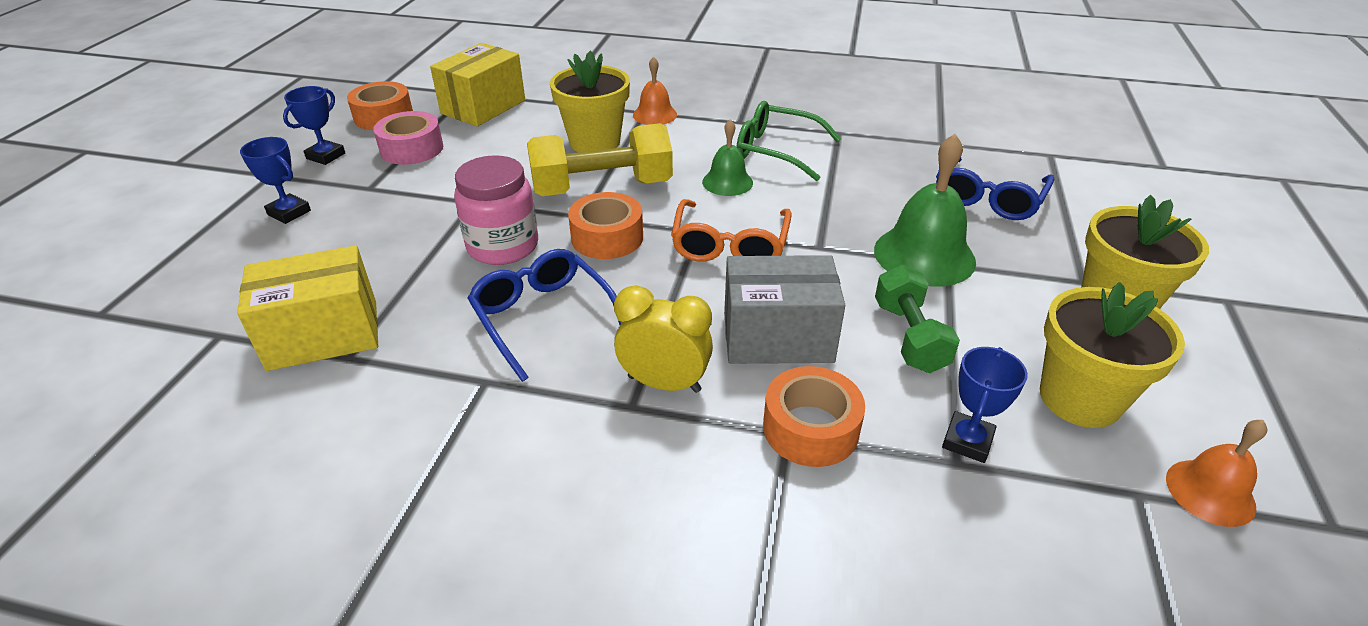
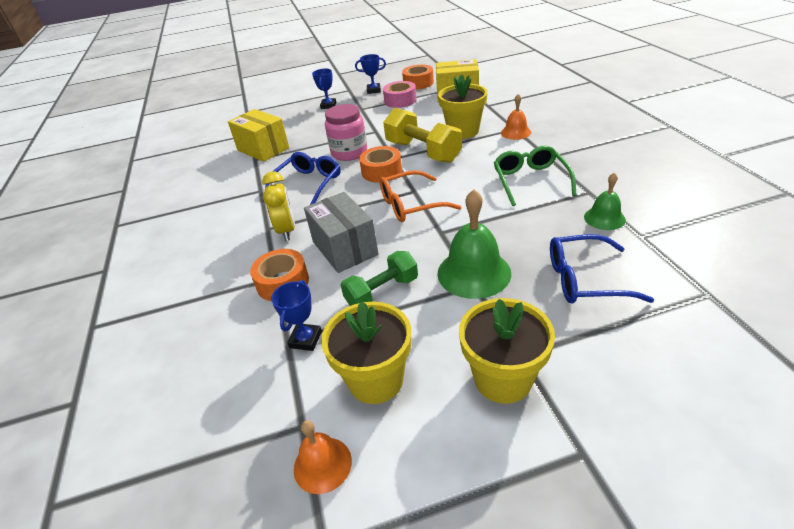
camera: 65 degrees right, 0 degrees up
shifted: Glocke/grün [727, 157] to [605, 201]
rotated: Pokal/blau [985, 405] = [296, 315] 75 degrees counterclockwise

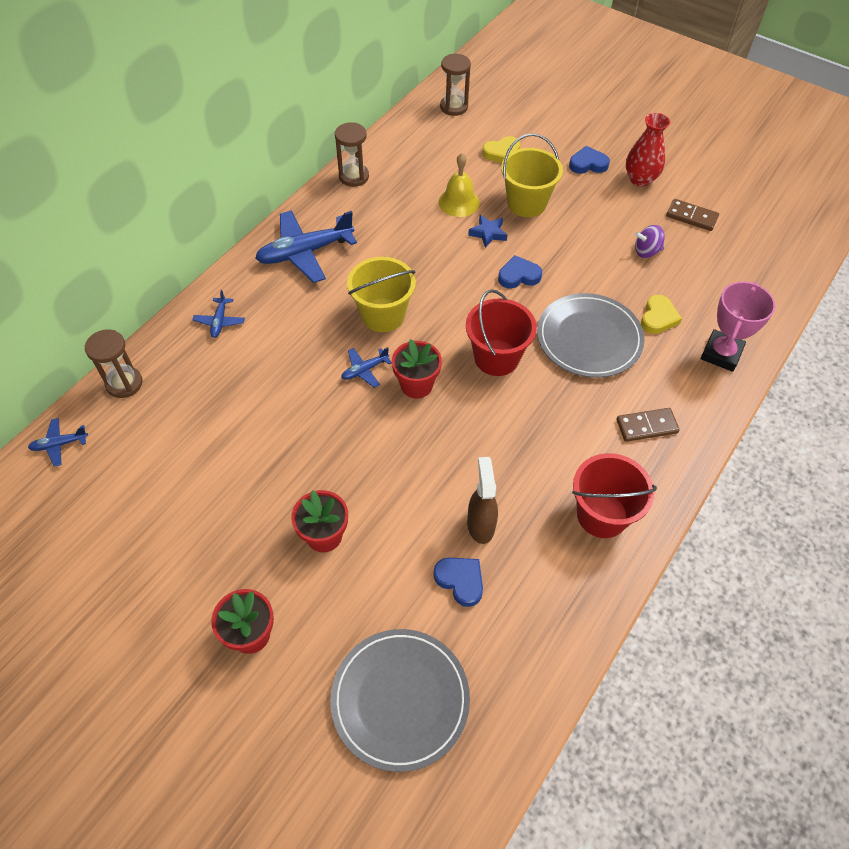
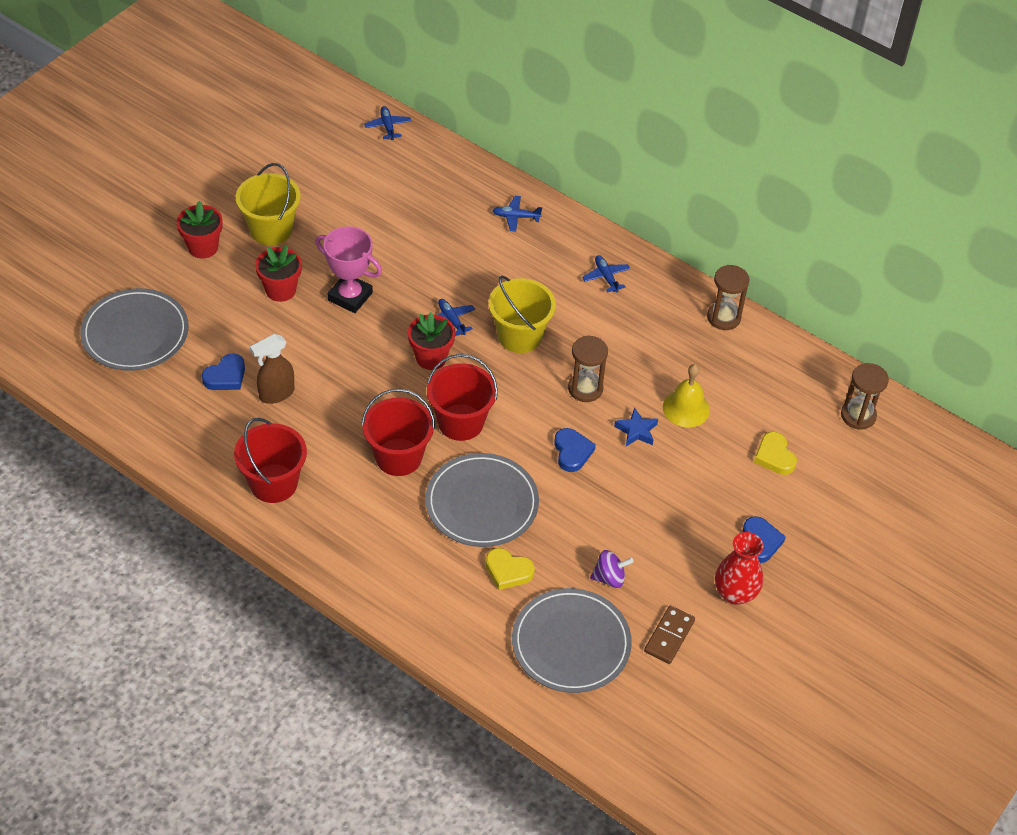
camera: 90 degrees right, 5 degrees down
gone: Dominostein/braun [648, 425]
new: Eimer/rot [398, 432]; Teller/grau [572, 640]
shifted: Eimer/gelb [532, 175] to [268, 204]; Pokal/rosa [738, 327] to [348, 269]; Sanduhr/braun [114, 364] to [588, 368]
rotated: Sprühflasche/braun [482, 500] = [272, 369] 150 degrees clockwise; Kreisel/lila [650, 241] = [612, 569] 90 degrees clockwise
scaled: Flugzeug/blau [306, 246] = [606, 274] x0.48

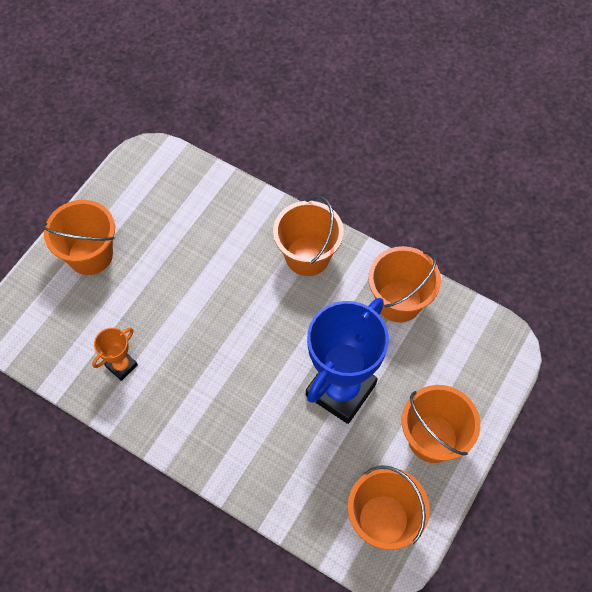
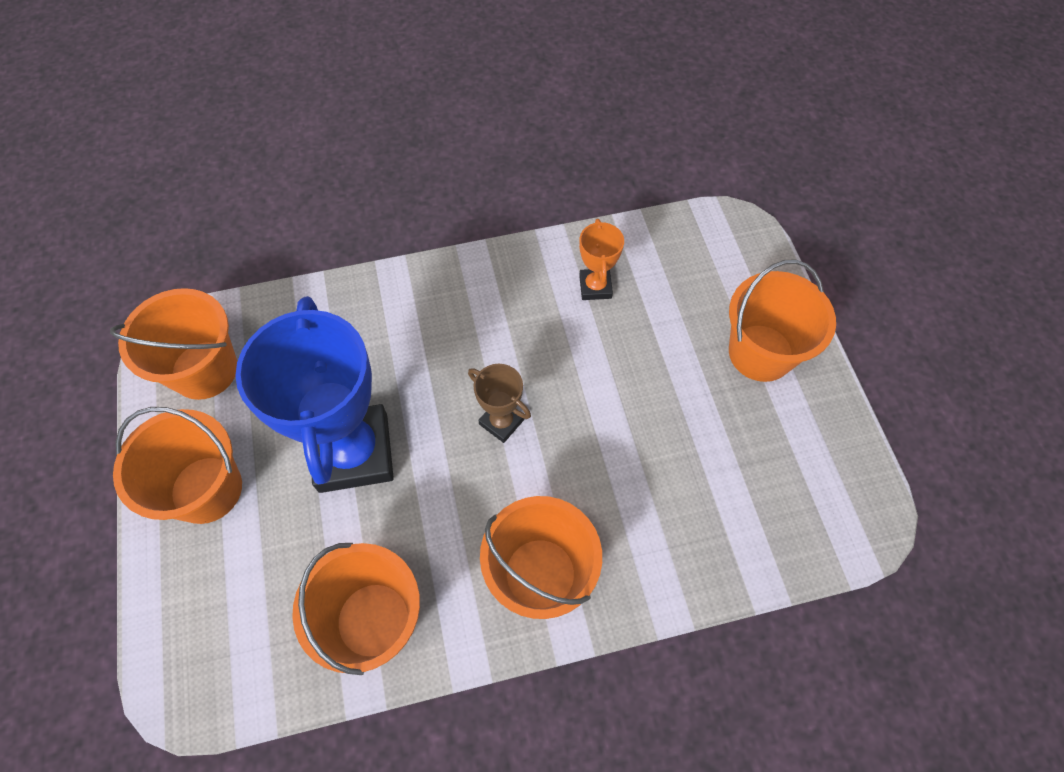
camera: 135 degrees right, 0 degrees up
new: Pokal/braun [499, 403]

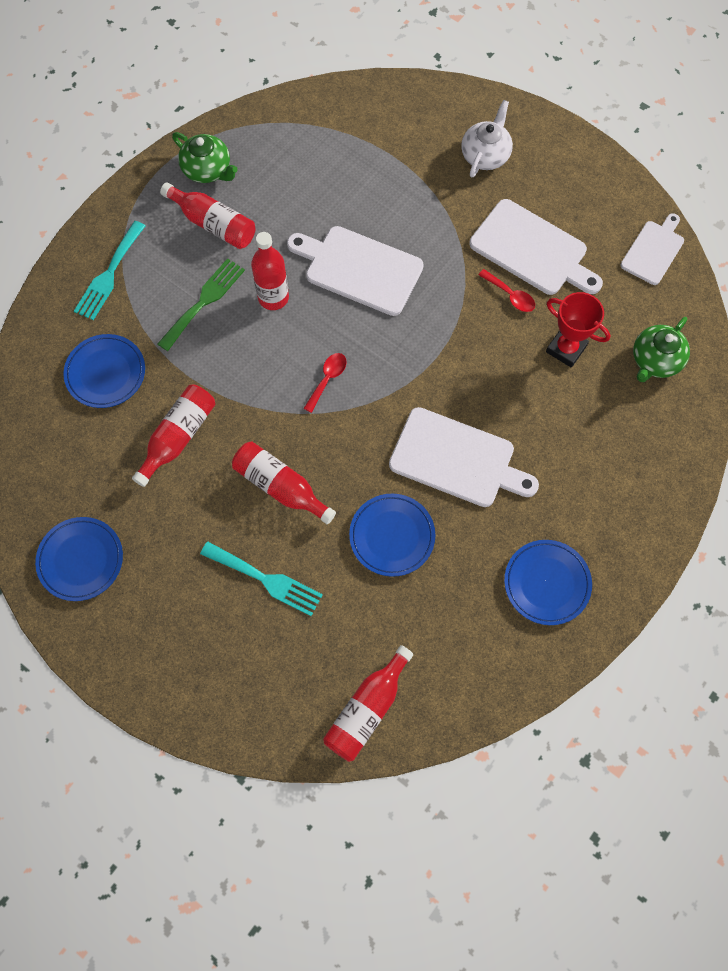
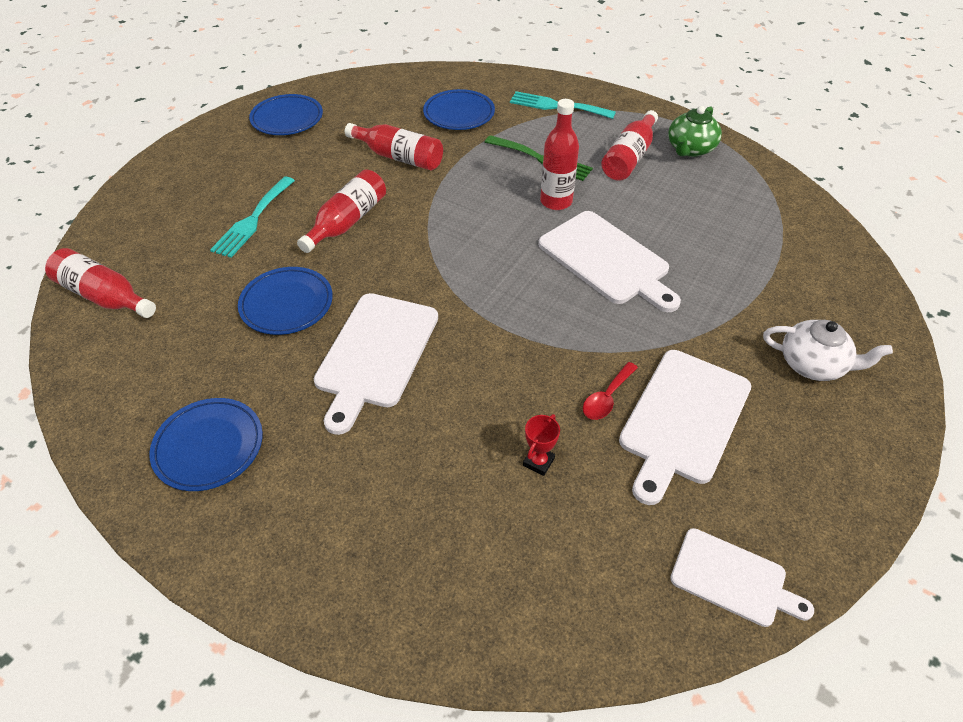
camera: 85 degrees right, 20 degrees down
gone: Löffel/rot [325, 383]; Teekanne/grün [661, 349]
rotated: Schneidebrett/weiß [355, 271] = [609, 261] 120 degrees clockwise
scaled: Pokal/rot [578, 330] = [541, 445] x0.57

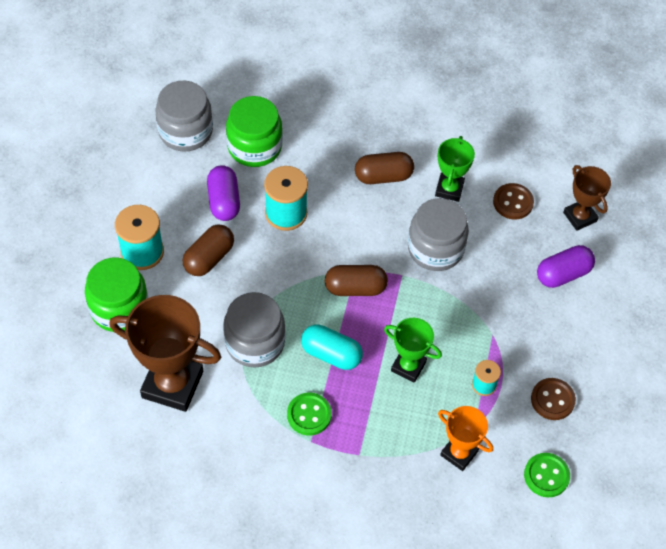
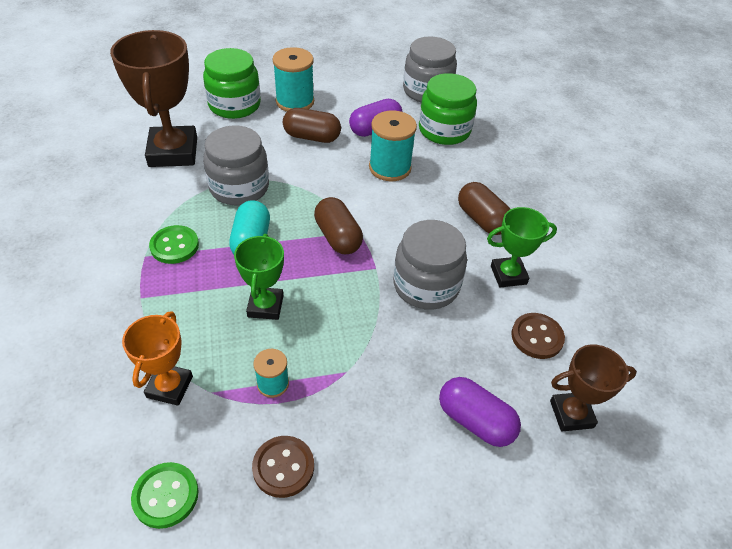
camera: 65 degrees right, 10 degrees down
rotated: Pokal/braun [587, 198] = [593, 388] 45 degrees clockwise

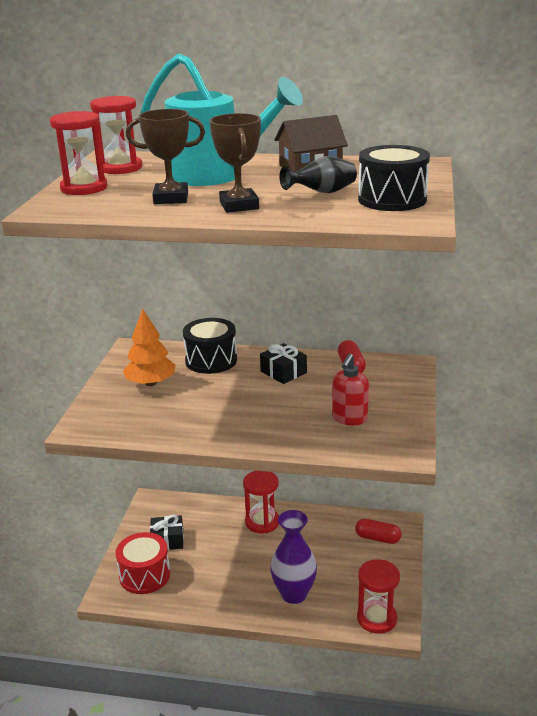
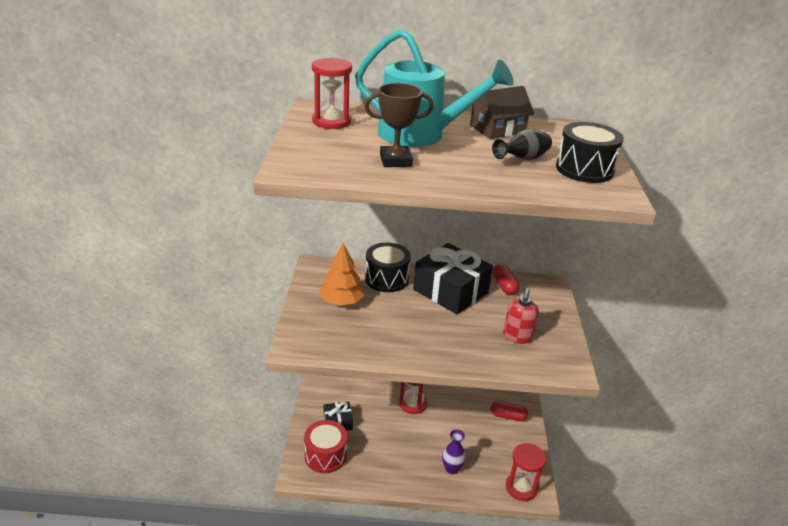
camera: 10 degrees left, 5 degrees up
gone: Sanduhr/rot [79, 153]; Pokal/braun [235, 163]
scaled: Geschenk/schwarz [283, 363] = [453, 278] x1.95; Vase/lila [293, 557] = [454, 451] x0.63

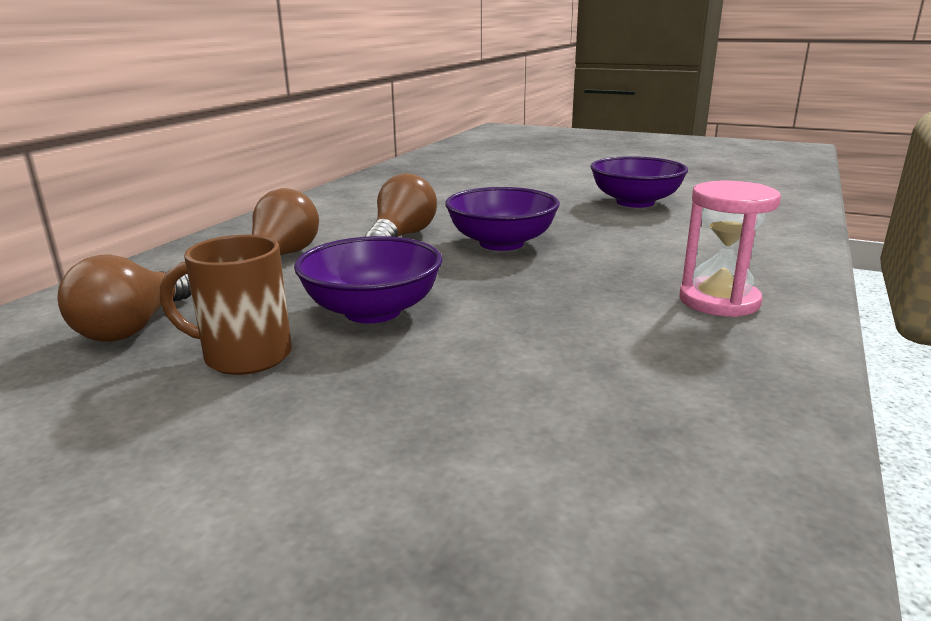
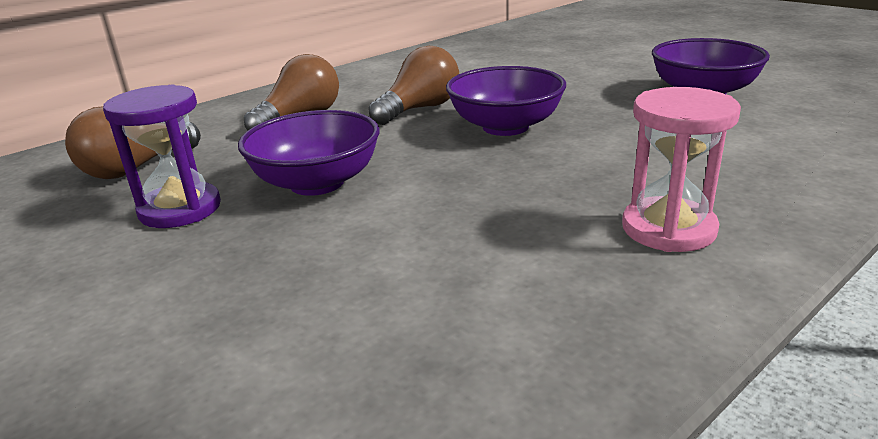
camera: 25 degrees right, 5 degrees up
swapped: Tasse/braun [226, 305] to Sanduhr/lila [162, 156]

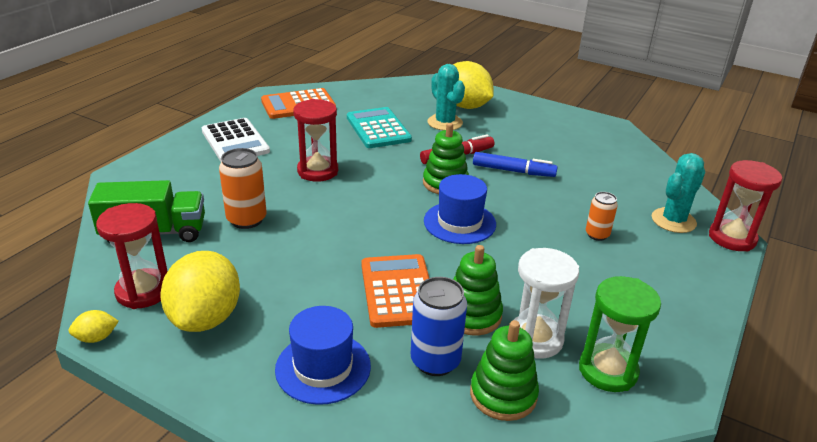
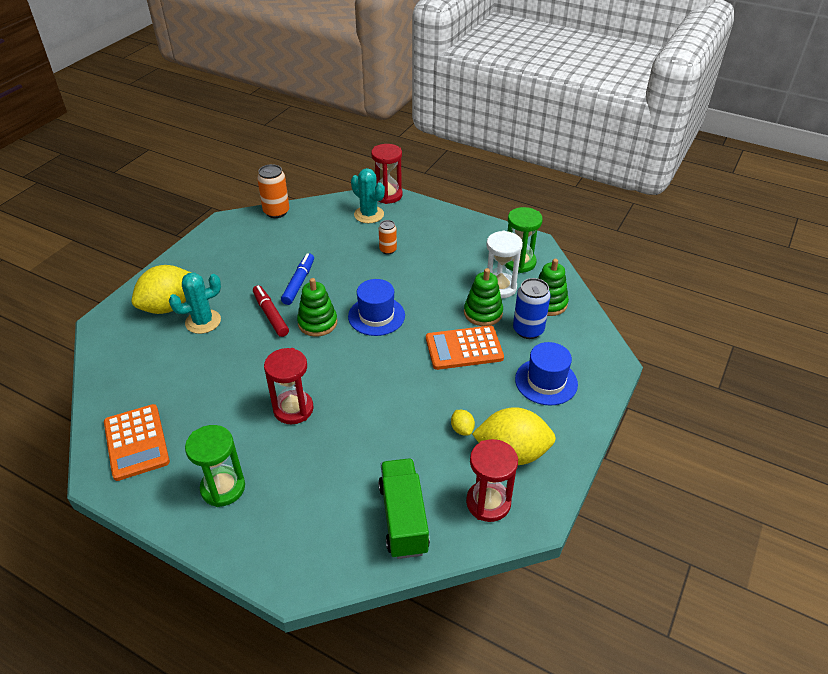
camera: 90 degrees left, 10 degrees up
gone: Taschenrechner/türkis [379, 127]
shifted: Dose/orange [243, 188] to [273, 191]; Zitrone/gelb [93, 326] to [463, 422]
swapped: Taschenrechner/weiß [236, 140] to Sanduhr/grün [215, 466]

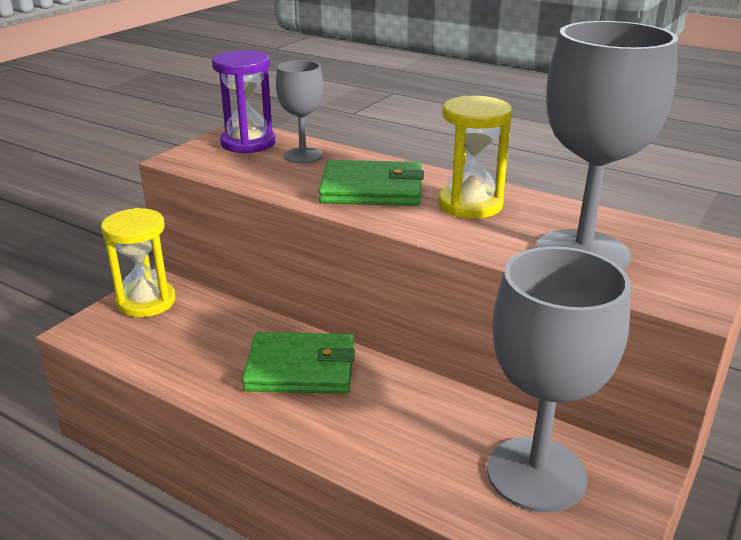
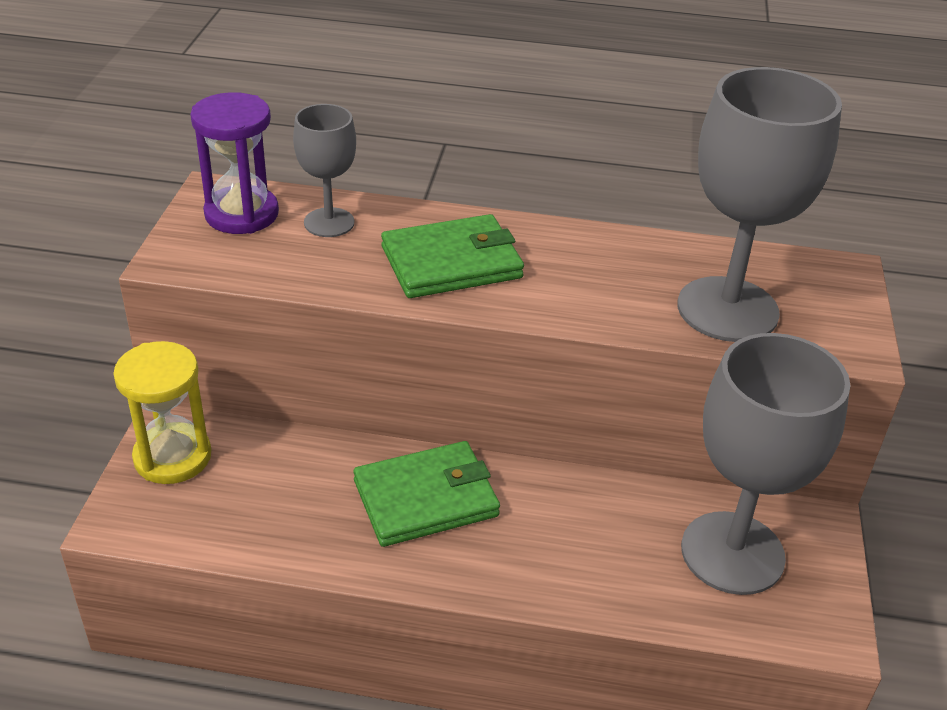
camera: 25 degrees left, 10 degrees up
gone: Sanduhr/gelb [475, 157]

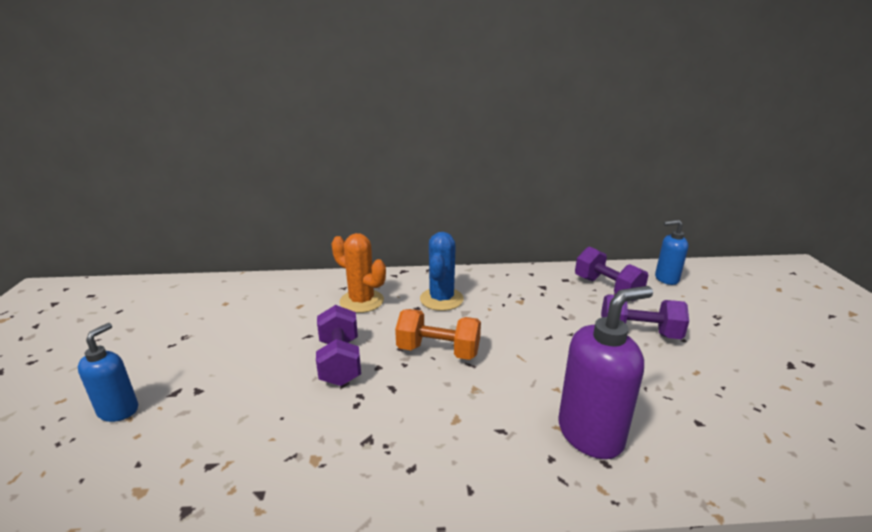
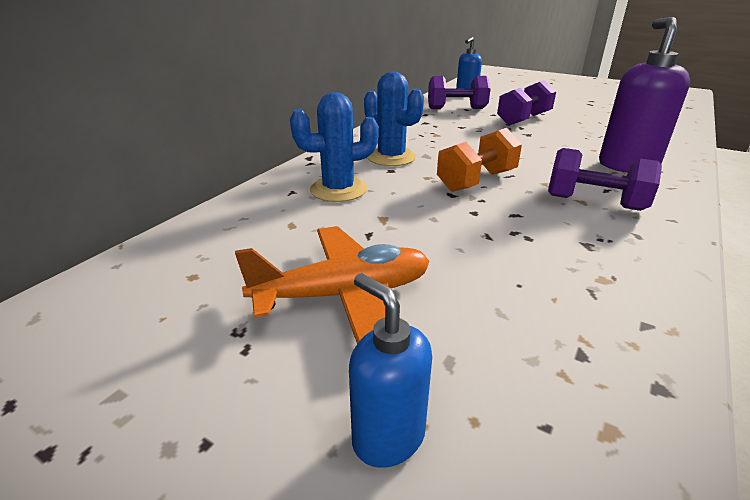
camera: 55 degrees left, 5 degrees up
new: Flugzeug/orange [332, 285]
shifted: Hantel/lila [338, 345] to [605, 179]
repainted: Kaktus/orange [359, 273] to Kaktus/blau [334, 147]

